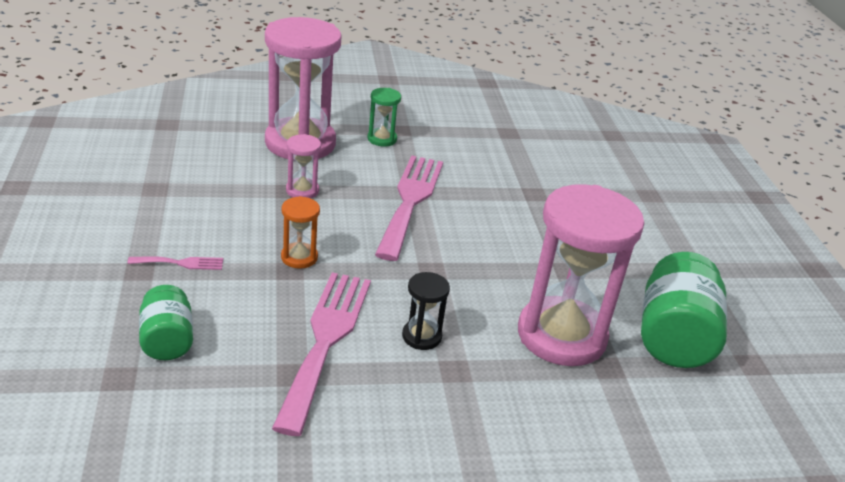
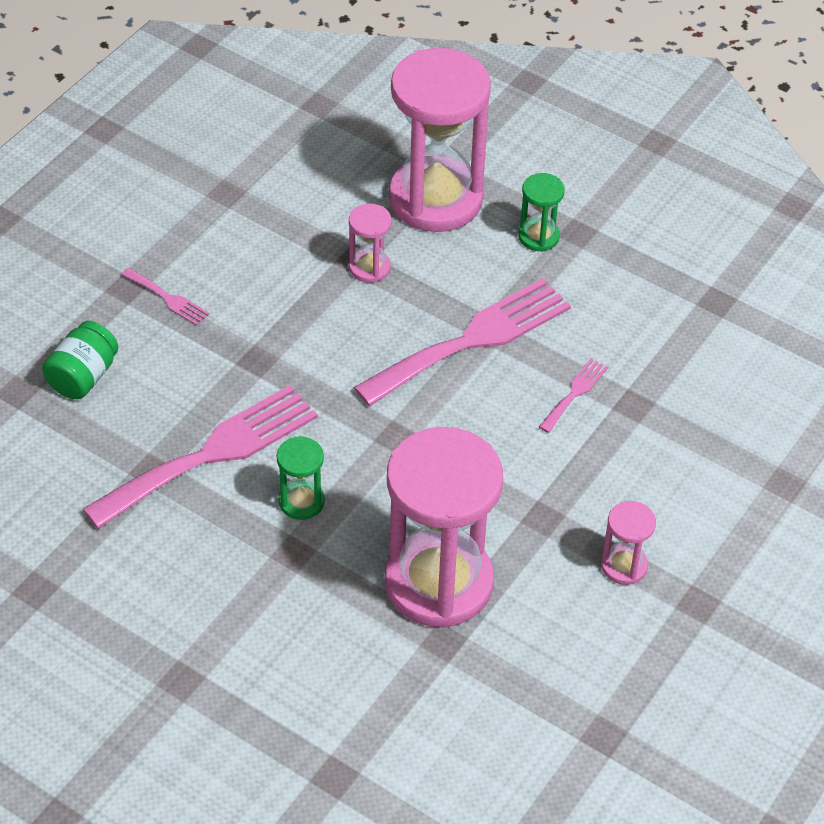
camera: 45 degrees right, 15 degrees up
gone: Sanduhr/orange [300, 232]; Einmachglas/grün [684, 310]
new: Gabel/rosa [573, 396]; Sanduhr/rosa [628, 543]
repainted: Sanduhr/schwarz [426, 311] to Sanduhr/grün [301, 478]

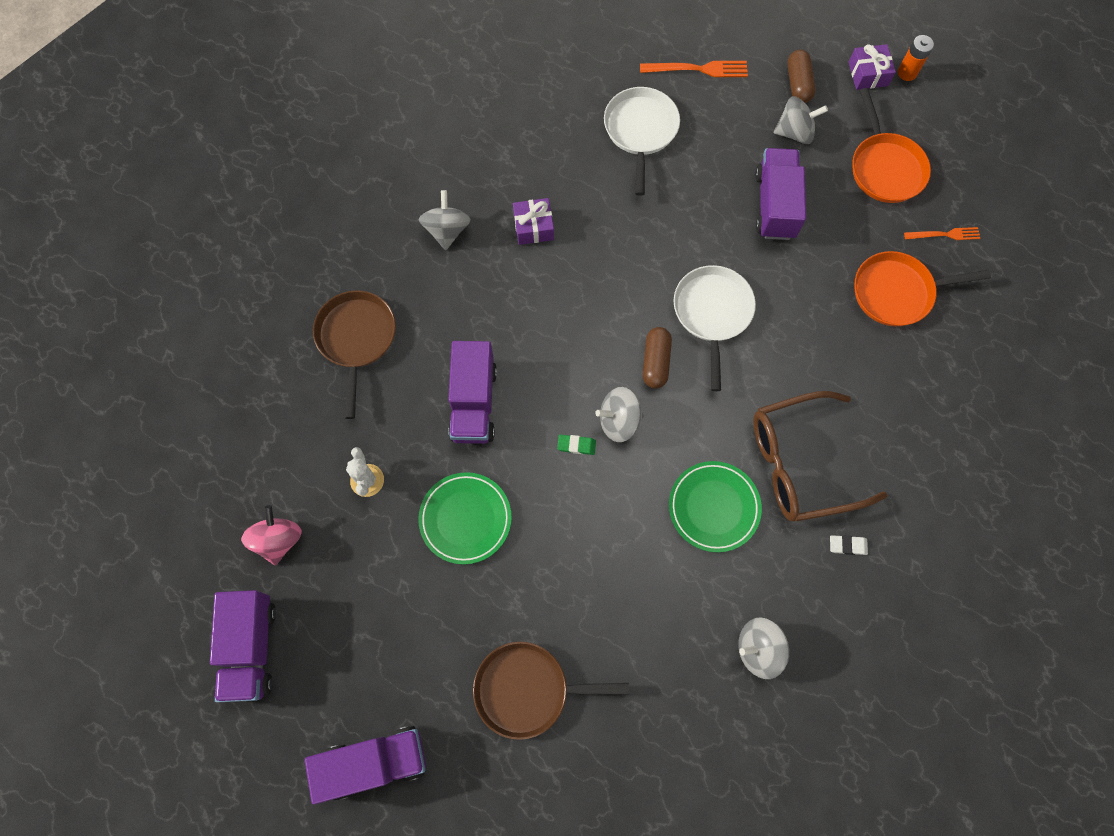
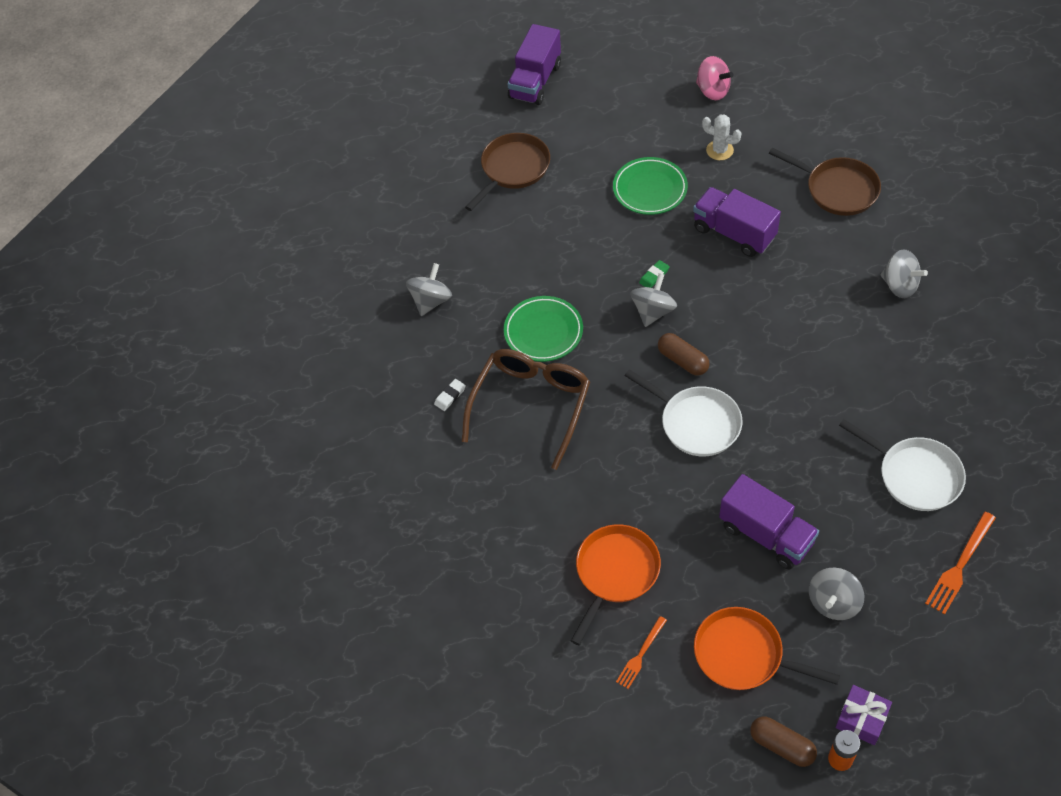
camera: 130 degrees right, 15 degrees down
gone: Lastwagen/lila [243, 646]; Geschenk/lila [533, 221]
shifted: Kapsel/braun [801, 76] to [783, 741]

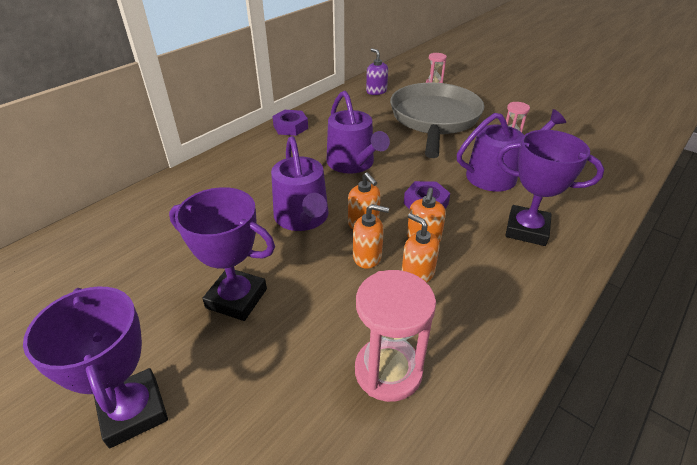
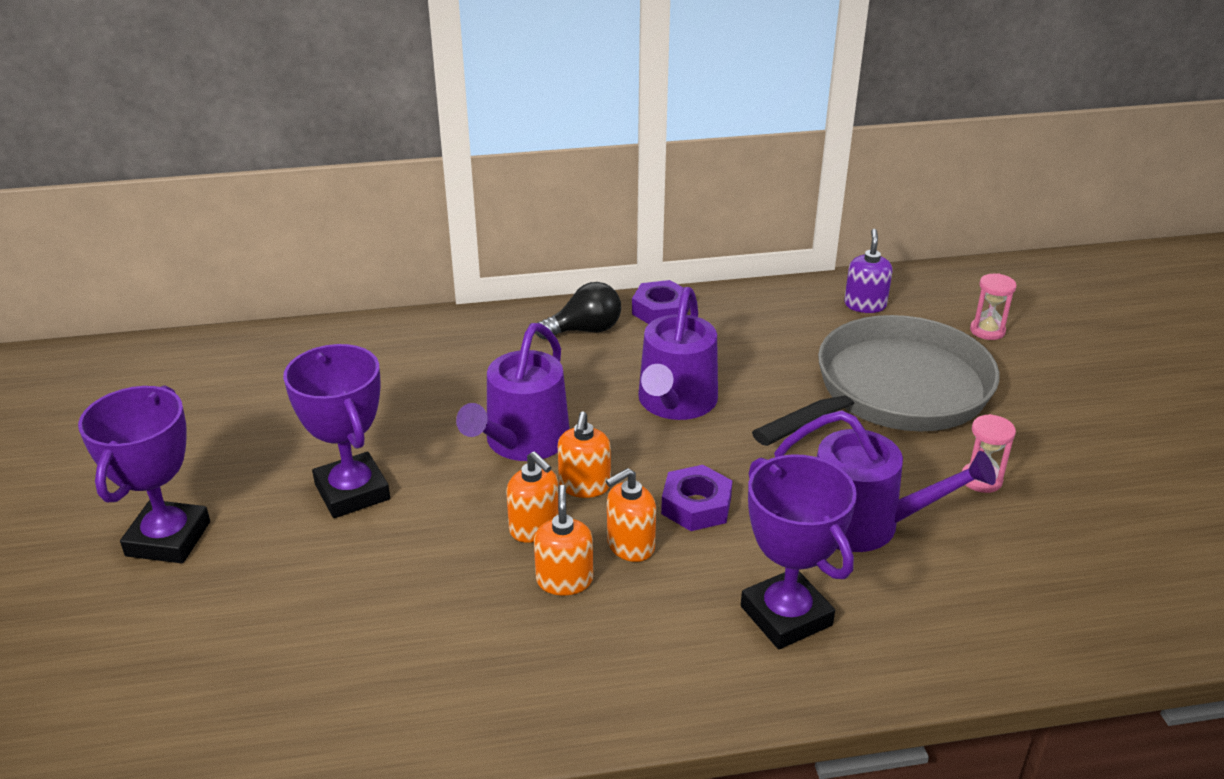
camera: 40 degrees right, 5 degrees down
gone: Sanduhr/rosa [395, 336]
new: Glühbirne/schwarz [578, 310]

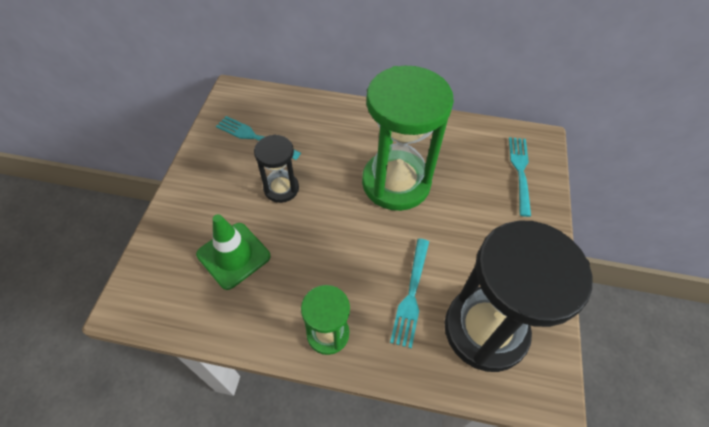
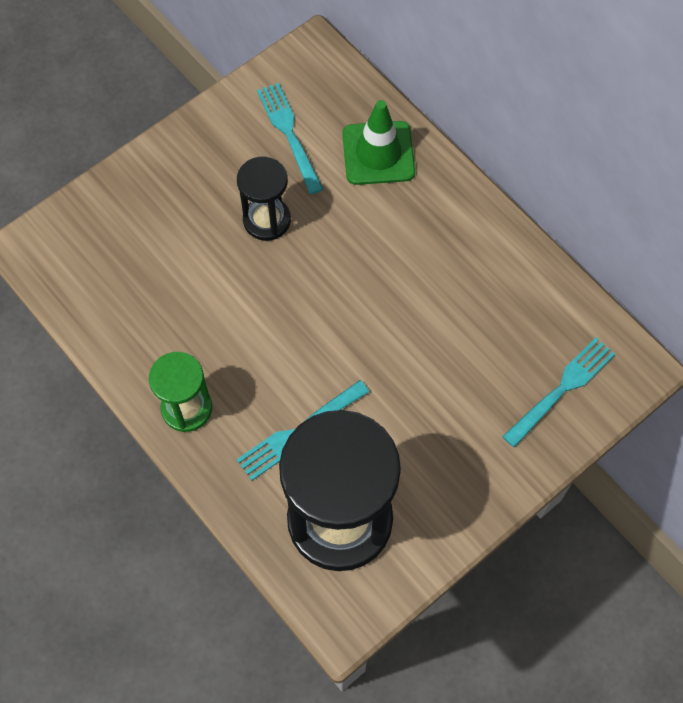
camera: 40 degrees right, 10 degrees up
gone: Sanduhr/grün [408, 138]
shifted: Leitkegel/grün [233, 252] to [378, 142]

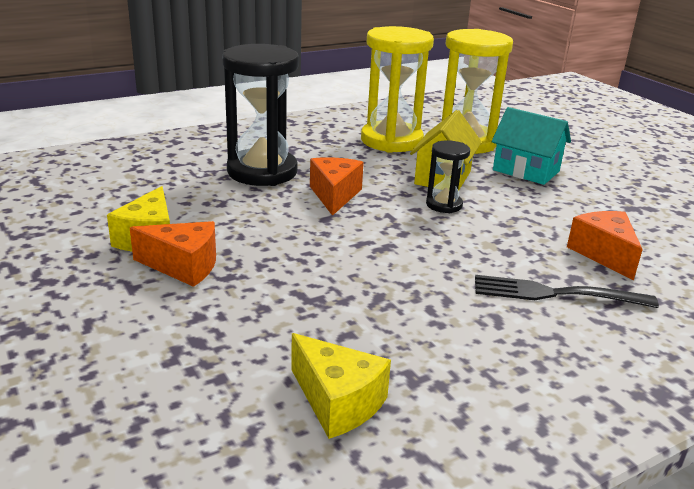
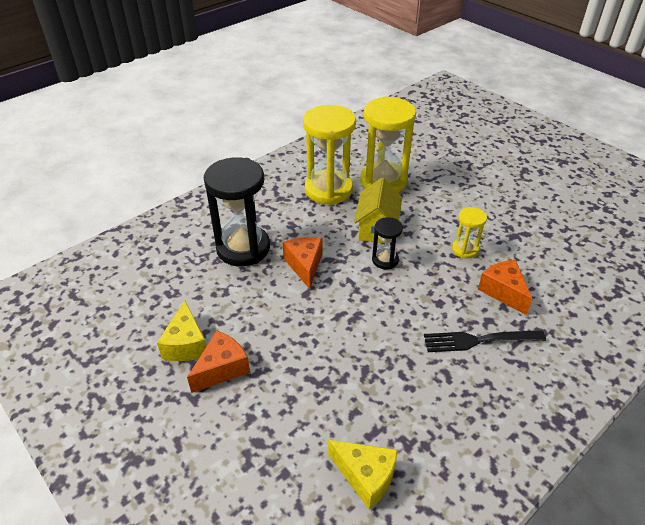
camera: 10 degrees left, 15 degrees up
gone: Haus/türkis [531, 146]
new: Sanduhr/gelb [469, 232]
rotated: Käse/orange [173, 254] = [218, 362] 45 degrees counterclockwise

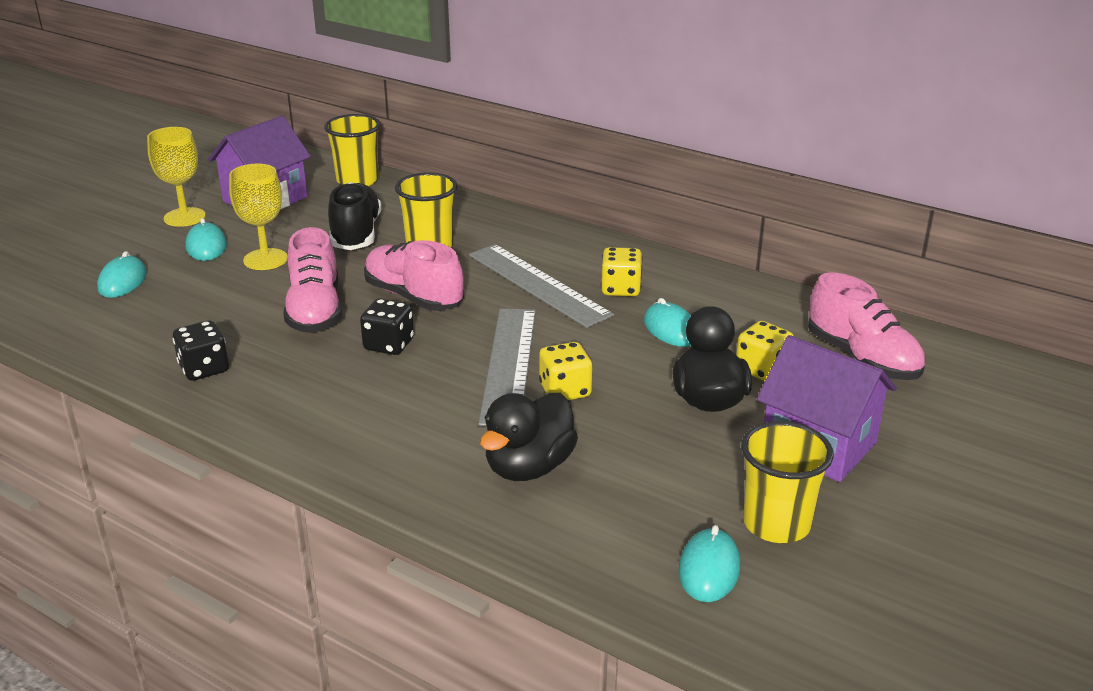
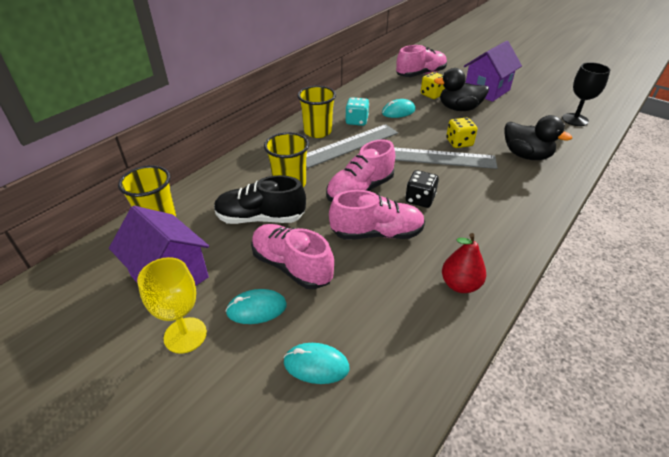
camera: 85 degrees left, 10 degrees up
shifted: Becher/gelb [787, 482] to [316, 112]
swapped: Kelch/gelb [258, 217] to Schuh/rosa [292, 256]; Spielwürfel/schwarz [201, 350] to Birne/rot [464, 263]; Computermaus/türkis [709, 563] to Kelch/schwarz [586, 94]
repainted: Spielwürfel/gelb [622, 271] to Spielwürfel/türkis [357, 111]

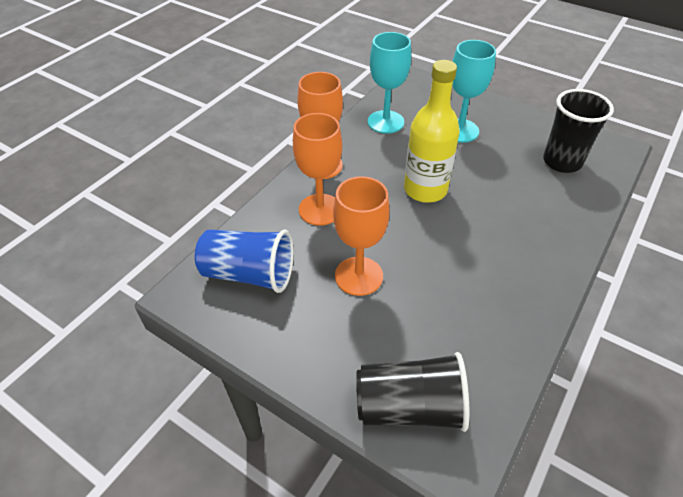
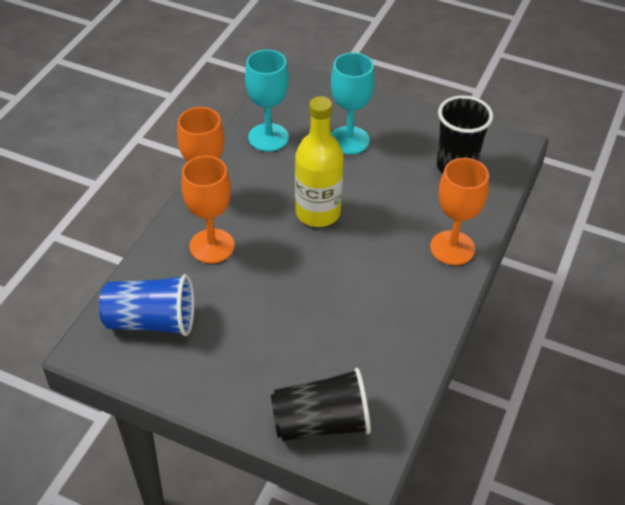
camera: 10 degrees left, 0 degrees up
shifted: Kelch/orange [361, 236] to [459, 211]

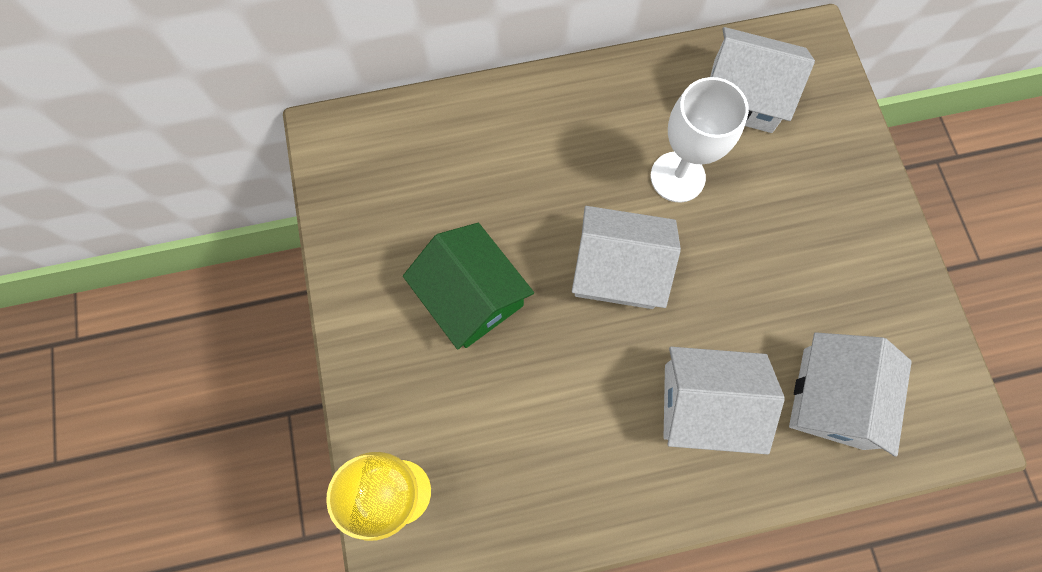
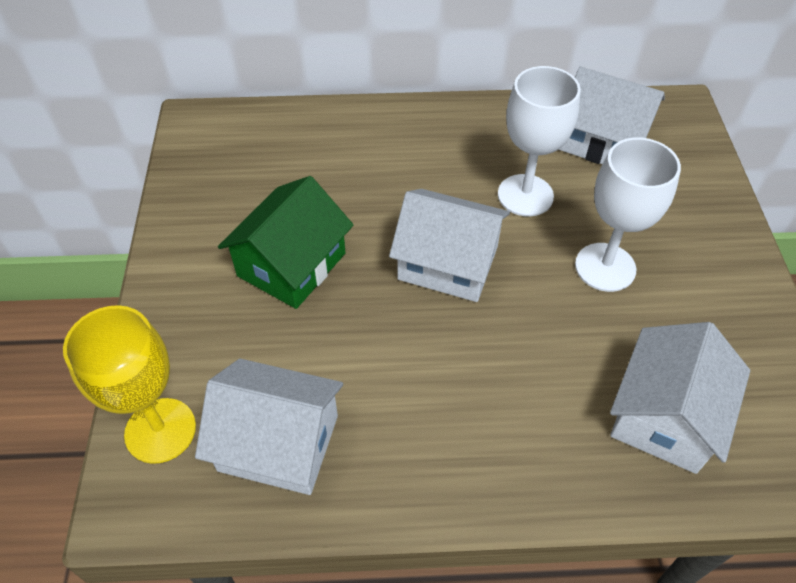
camera: 10 degrees right, 20 degrees down
new: Kelch/weiß [628, 214]
shifted: Haus/weiß [724, 400] to [269, 427]
rotated: Haus/grün [468, 286] = [286, 242] 60 degrees clockwise

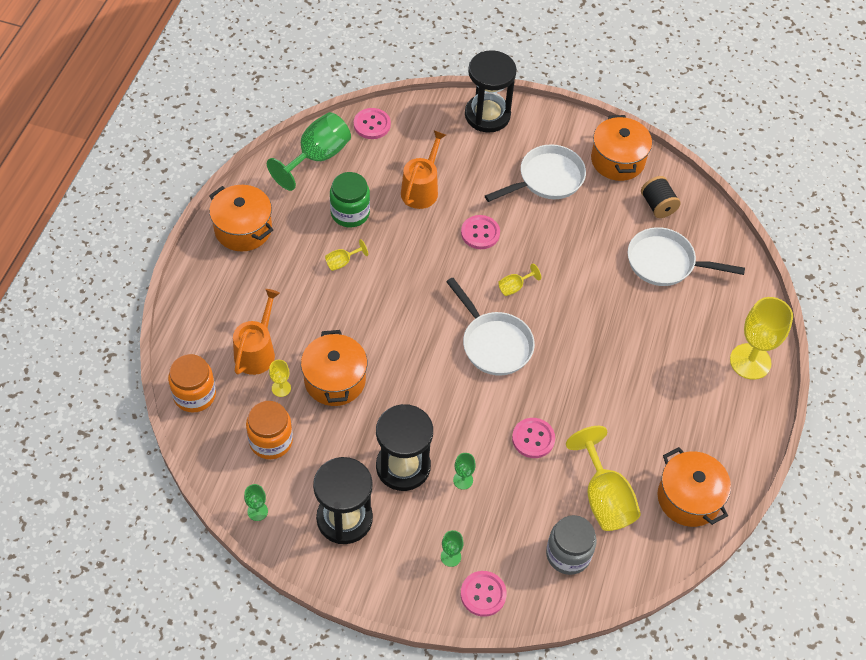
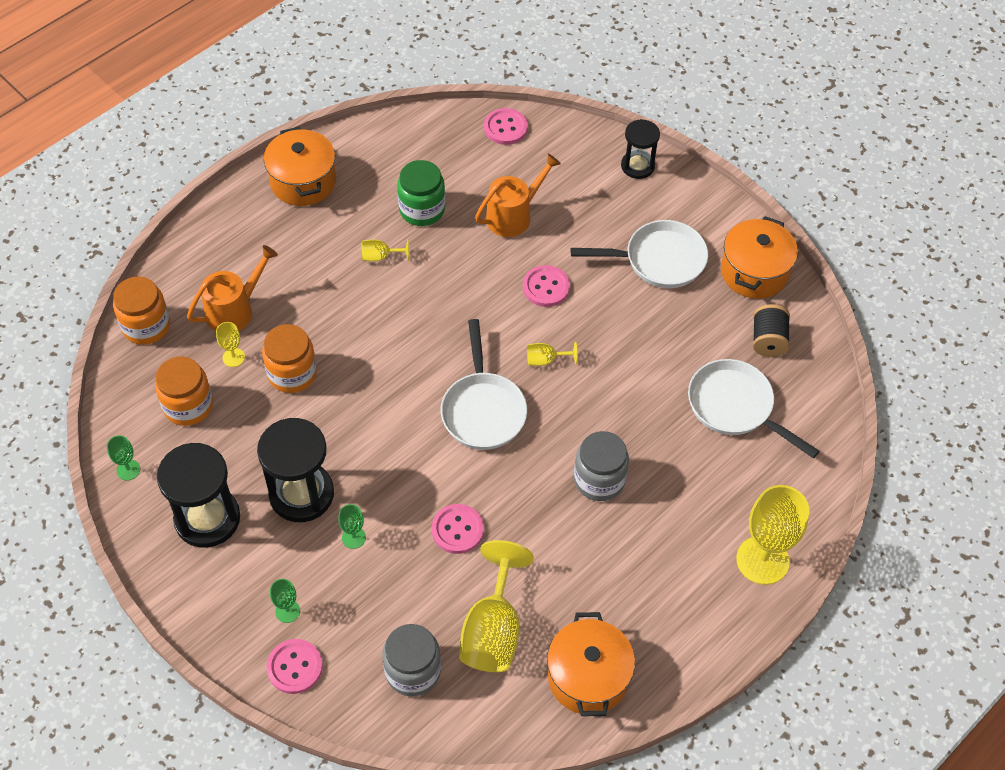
camera: 30 degrees right, 0 degrees up
gone: Kelch/grün [309, 151]
new: Einmachglas/grau [601, 466]
swapped: Kochtopf/orange [334, 368] to Einmachglas/orange [289, 358]
scaled: Sanduhr/schwarz [491, 91] = [640, 149] x0.61

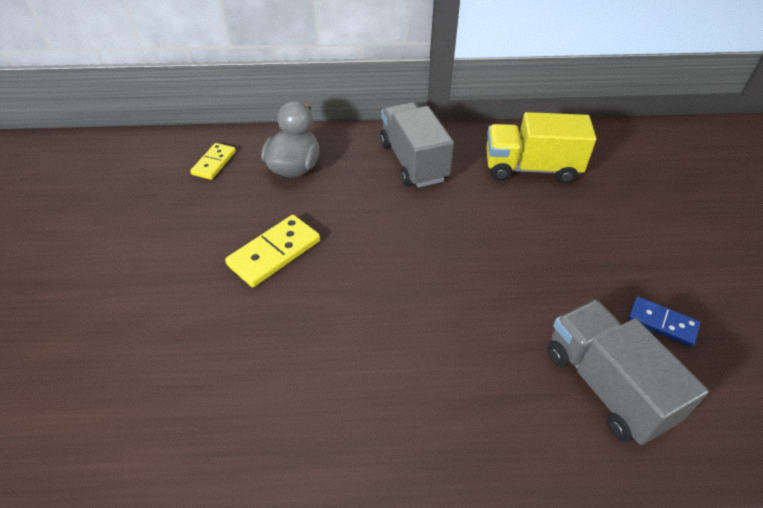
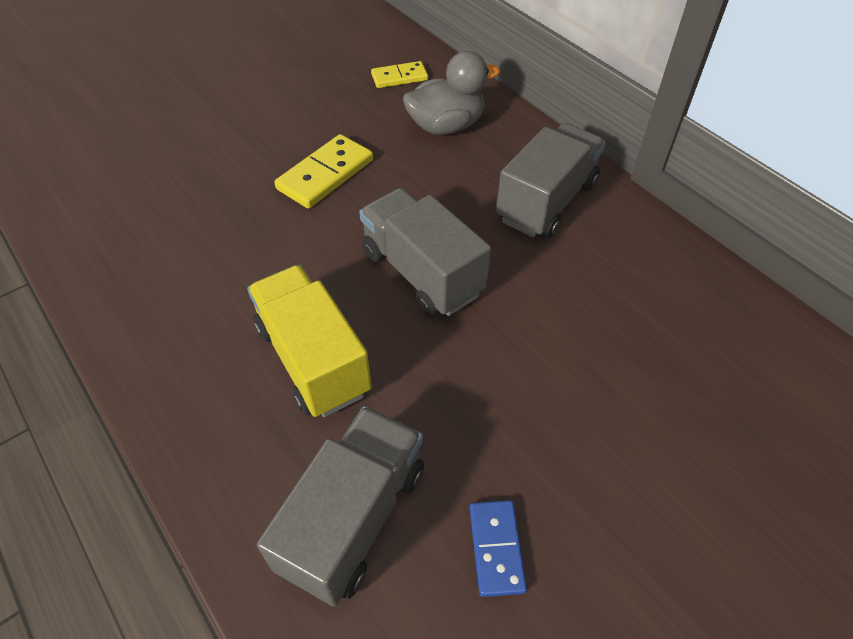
camera: 55 degrees right, 5 degrees up
new: Lastwagen/grau [425, 252]
shifted: Lastwagen/gelb [541, 148] to [309, 341]
rotated: Dominostein/gelb [272, 251] = [323, 171] 60 degrees counterclockwise

